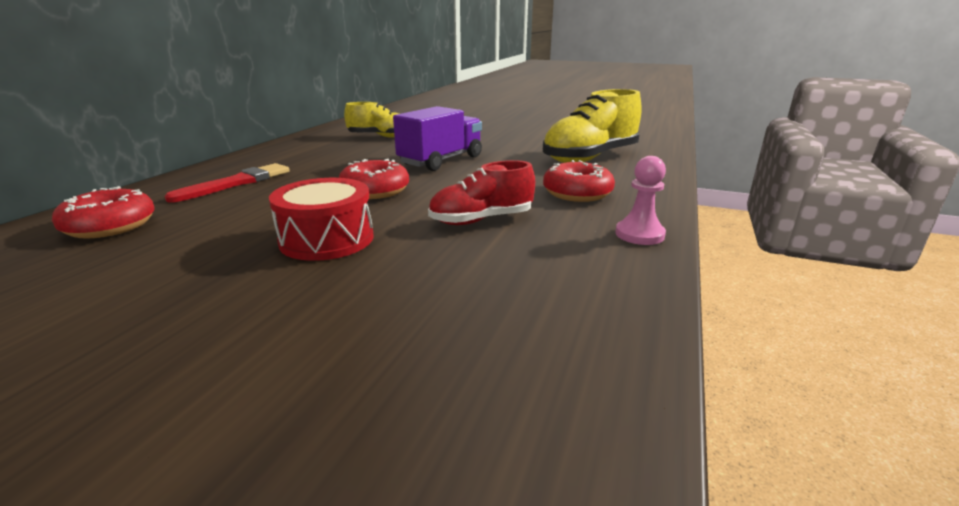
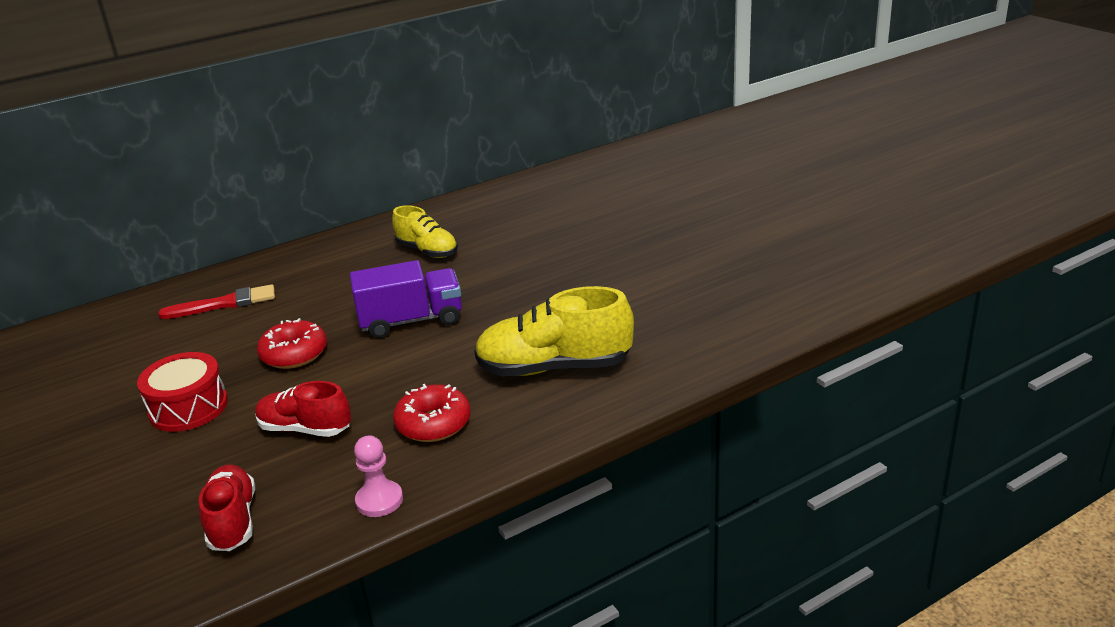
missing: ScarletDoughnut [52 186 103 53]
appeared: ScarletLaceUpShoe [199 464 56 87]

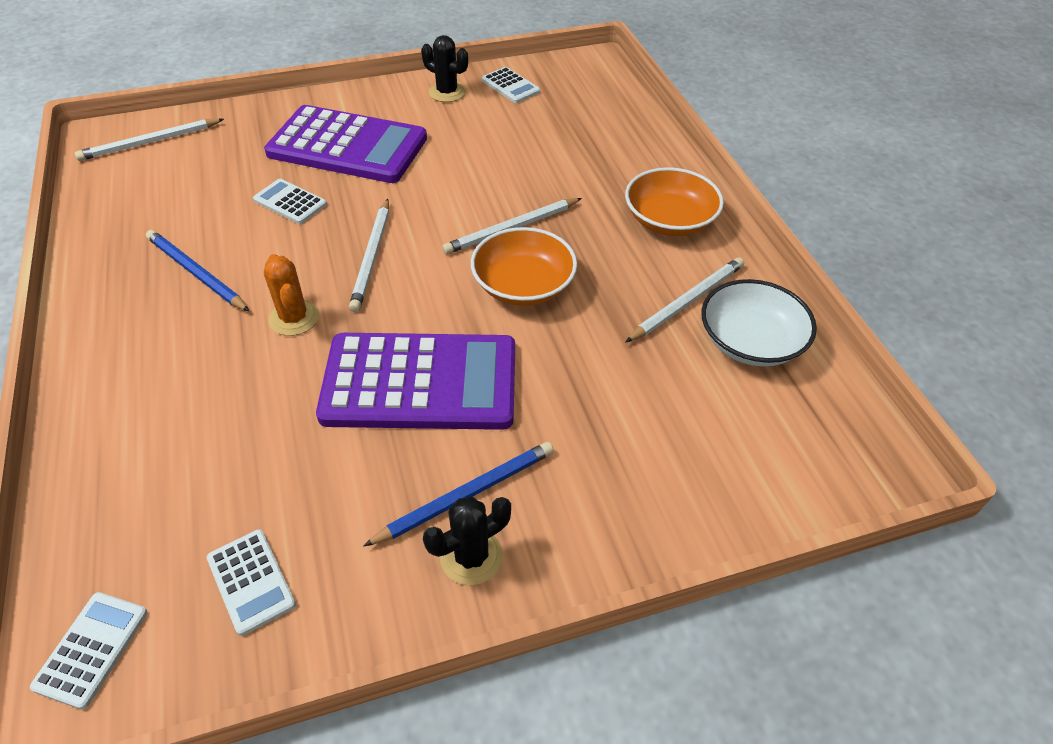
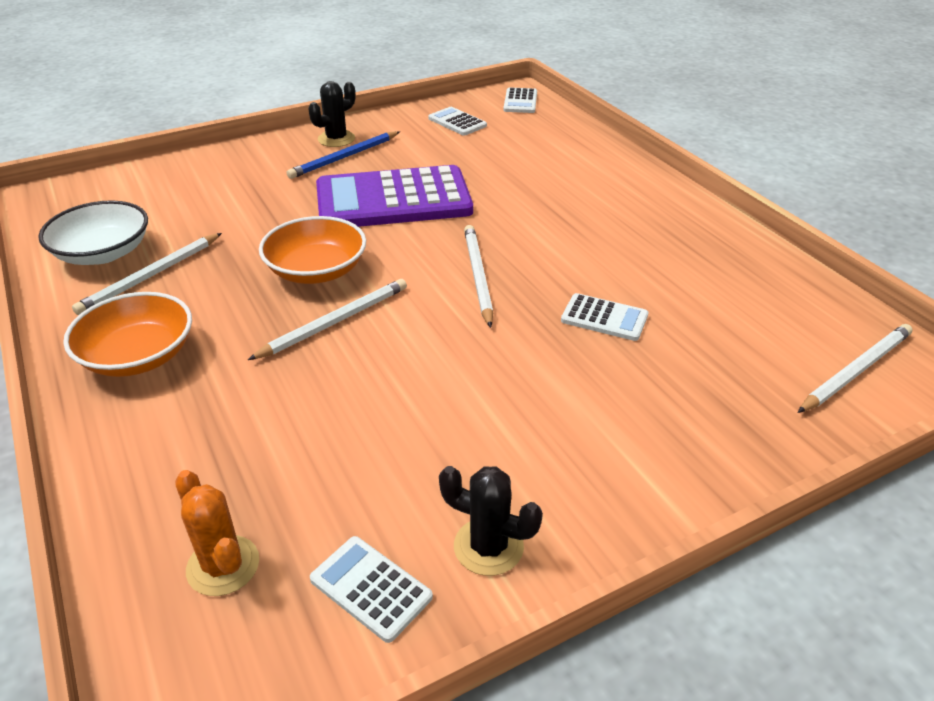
missing: VioletAddingMachine [264 105 163 78]; RoyalBluePencil [146 230 104 82]
relocated: BrightOrangePricklyPlant [264 254 55 82] to [175 470 84 126]

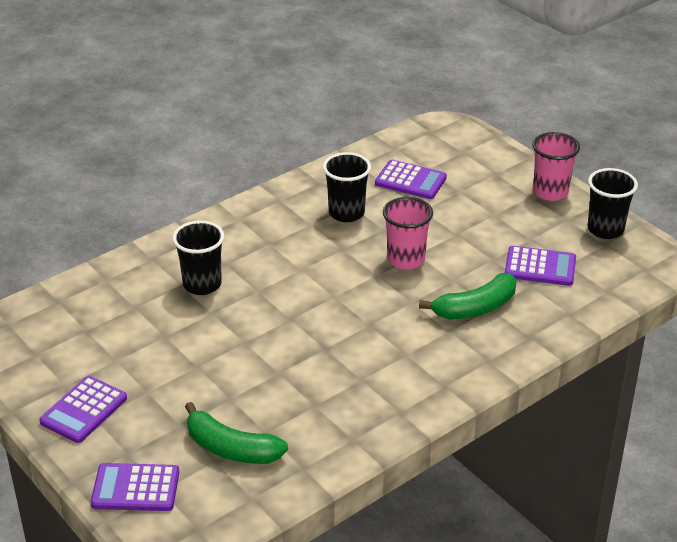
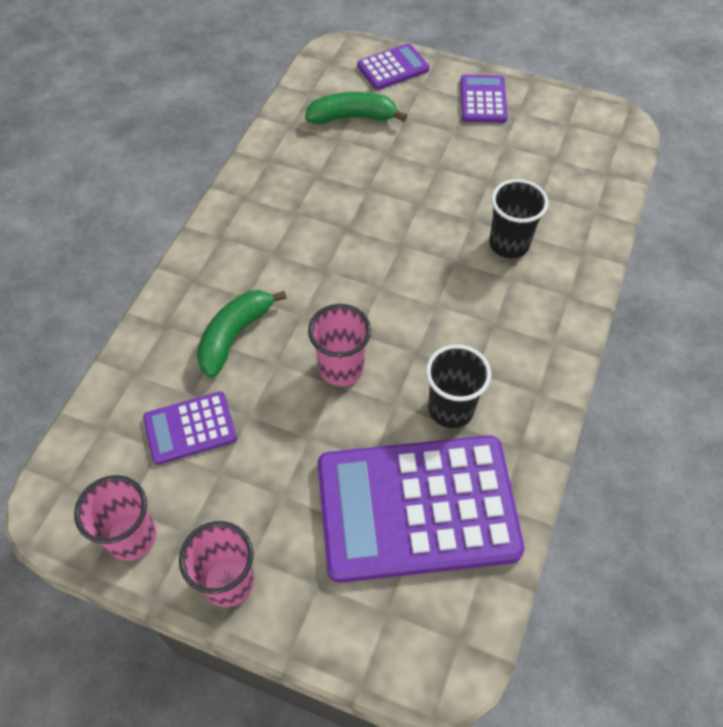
colour: BlackBeaker [588 168 50 71] to PinkBeaker [74 475 83 86]
size: VioletAddingMachine [375 160 72 39] = [317 435 207 148] x2.15

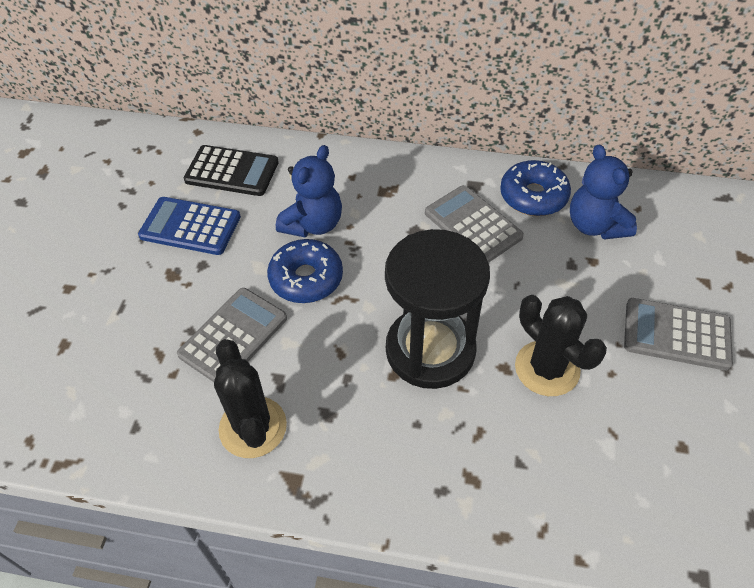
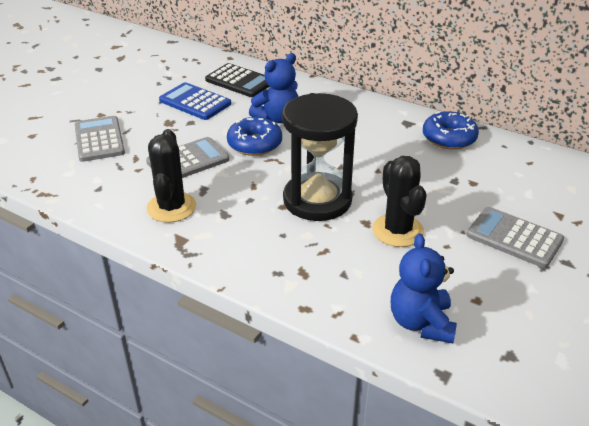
relocated: RoyalBlueStuffedBear [570 144 67 96] to [391 233 66 110]; GreyAddingMachine [425 185 99 78] to [75 116 50 46]

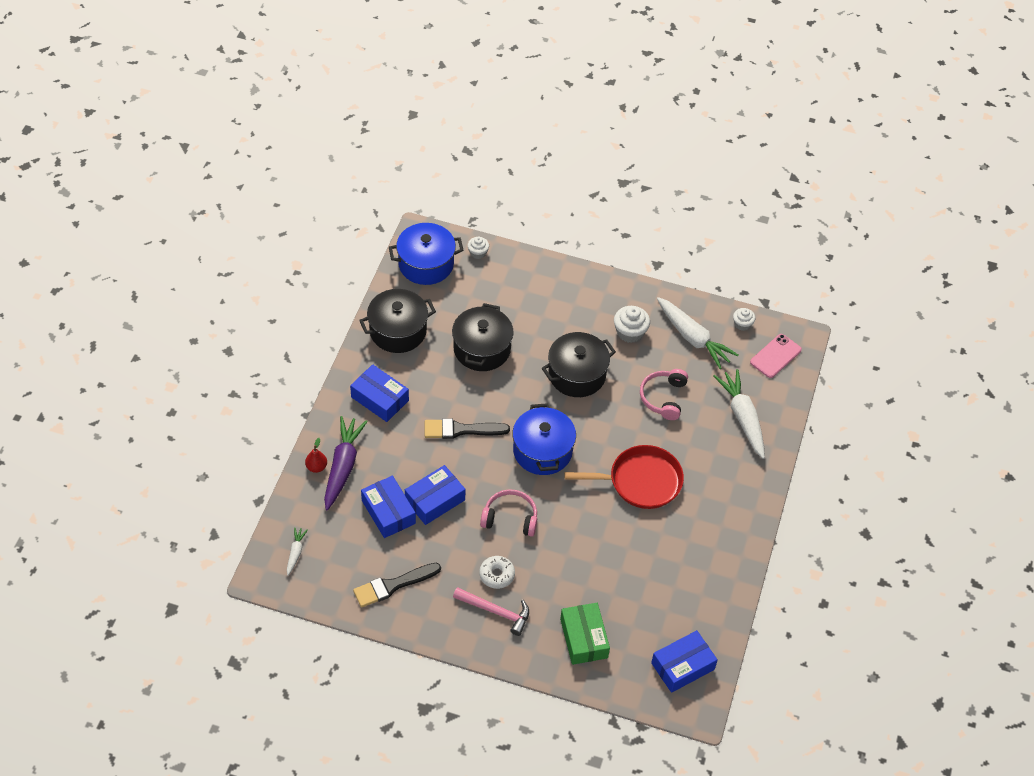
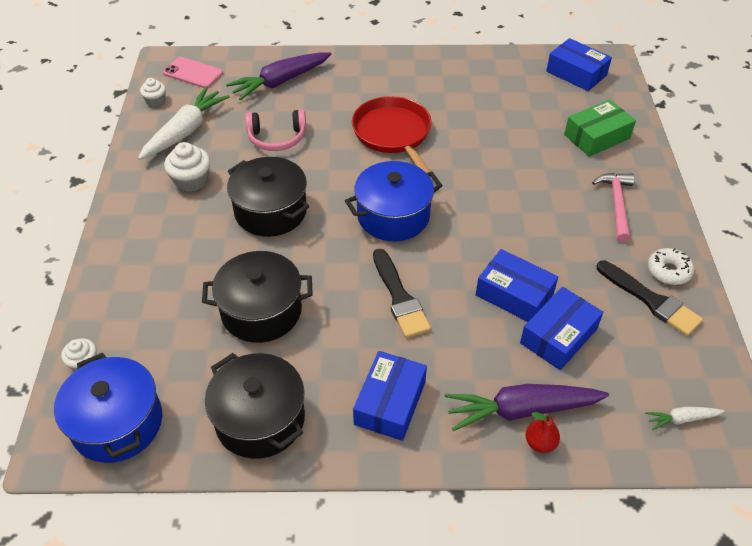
missing: PinkHeadphones [480 489 57 48]
relocated: PureWhiteDoughnut [479 556 36 33] to [648 248 46 37]
colour: PureWhiteCarrot [713 369 52 90] to VioletCarrot [226 52 105 48]

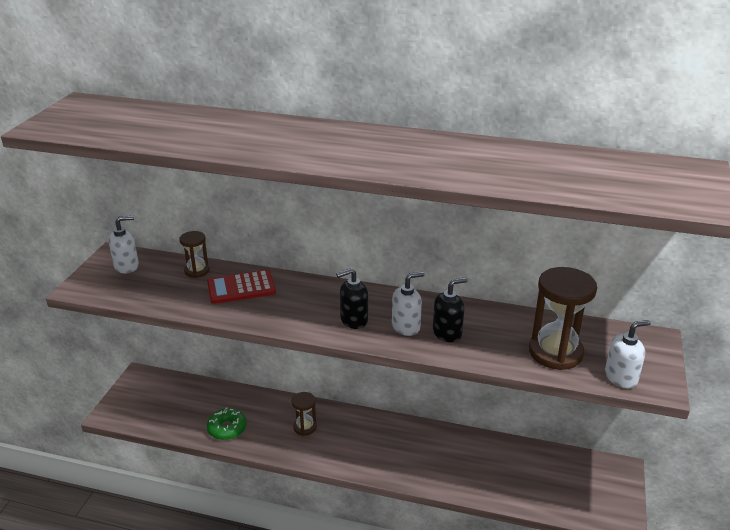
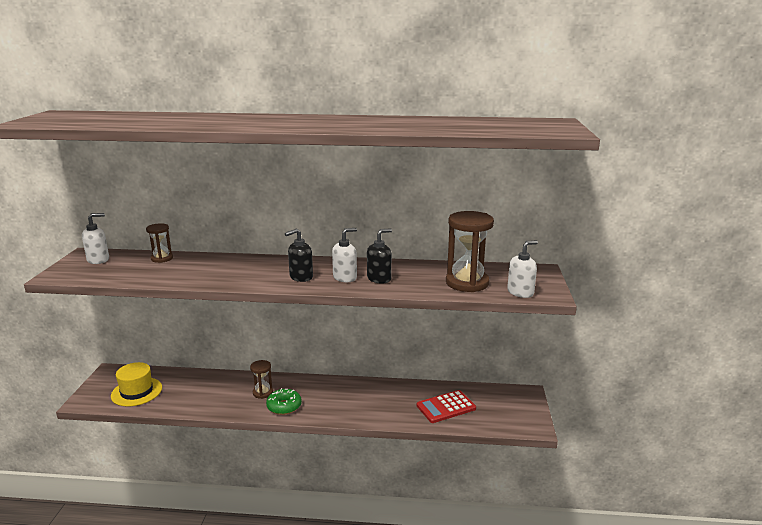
appeared: GoldenHat [111 362 51 45]
relocated: ScarletAddingMachine [207 270 69 34] to [417 390 59 33]; LeafGreenDoughnut [207 407 40 33] to [266 388 36 27]

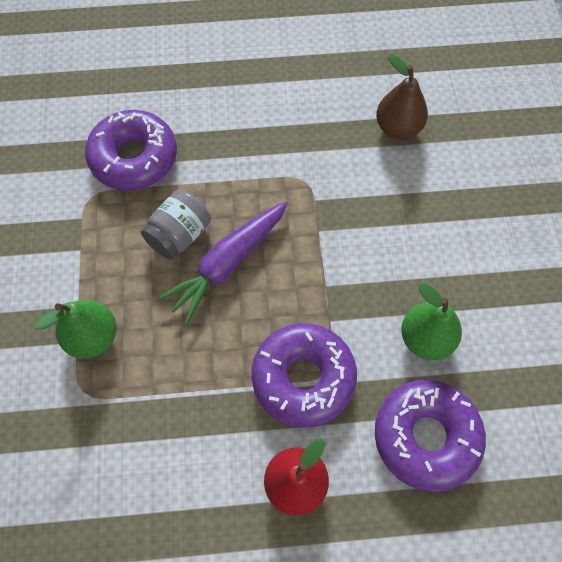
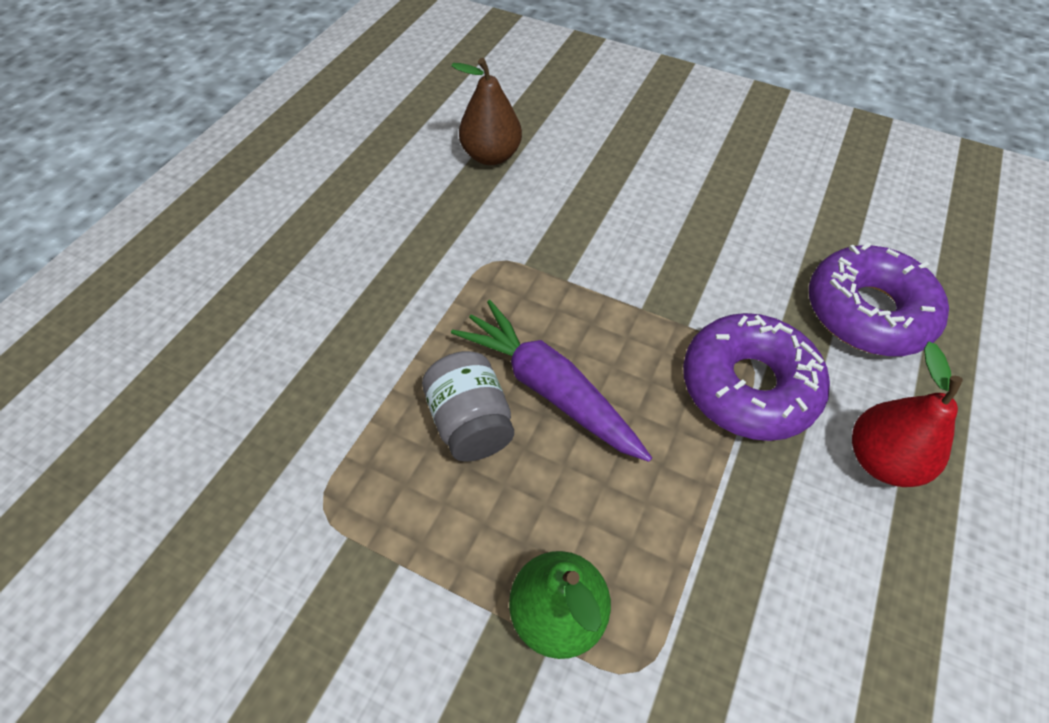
missing: VioletDoughnut [85 110 92 80]; LeafGreenPear [401 283 61 77]
spun: VioletCarrot [158 201 130 124] = [451 300 201 162] 150 degrees clockwise

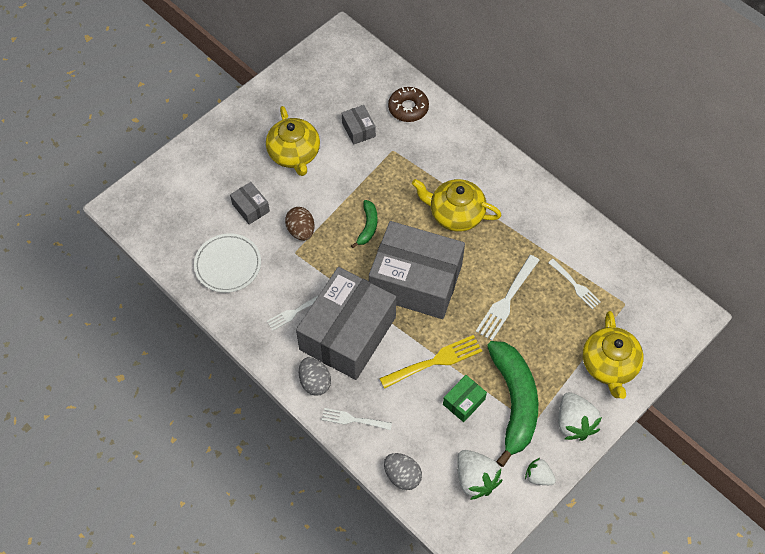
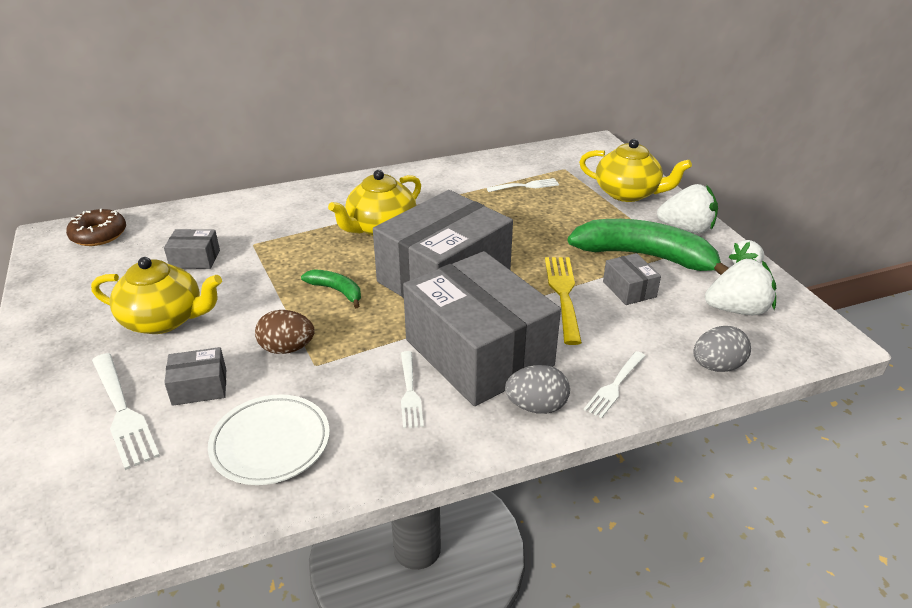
relocated: DarkBrownDoughnut [388 87 41 35] to [66 208 60 38]; PureWhiteFork [476 255 64 86] to [92 353 68 117]
colour: LeafGreenBox [443 375 44 47] to GreyBox [603 253 58 52]

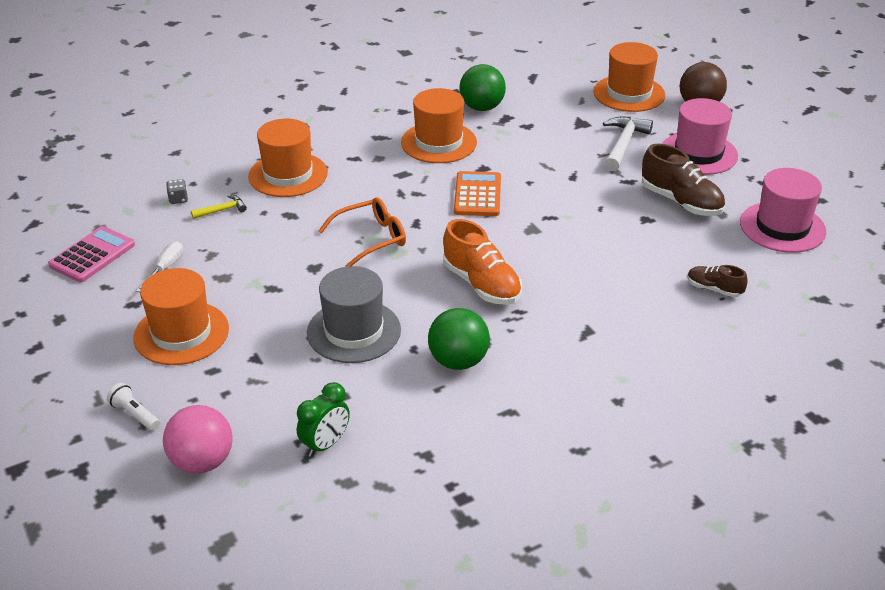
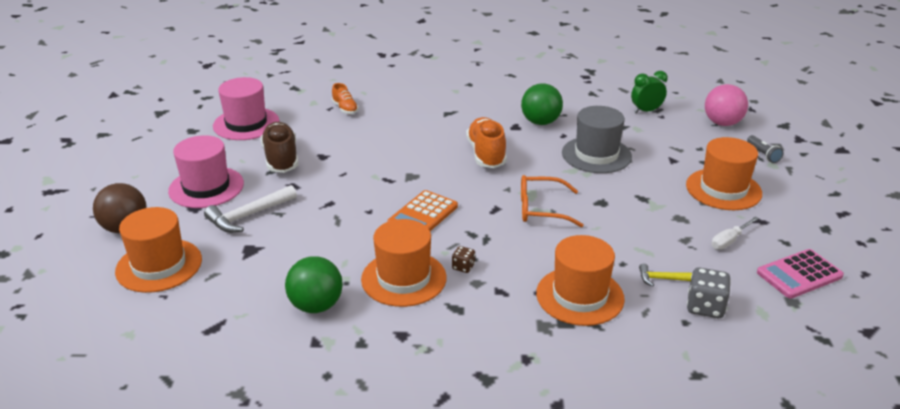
appeared: DarkBrownGameDie [452 246 23 27]
colour: DarkBrownLaceUpShoe [687 265 61 32] to BrightOrangeLaceUpShoe [332 83 27 31]; PureWhiteTorch [107 383 53 48] to GreyTorch [747 135 37 28]
size: GreyGameDie [166 179 22 25] = [687 267 44 51] x1.80

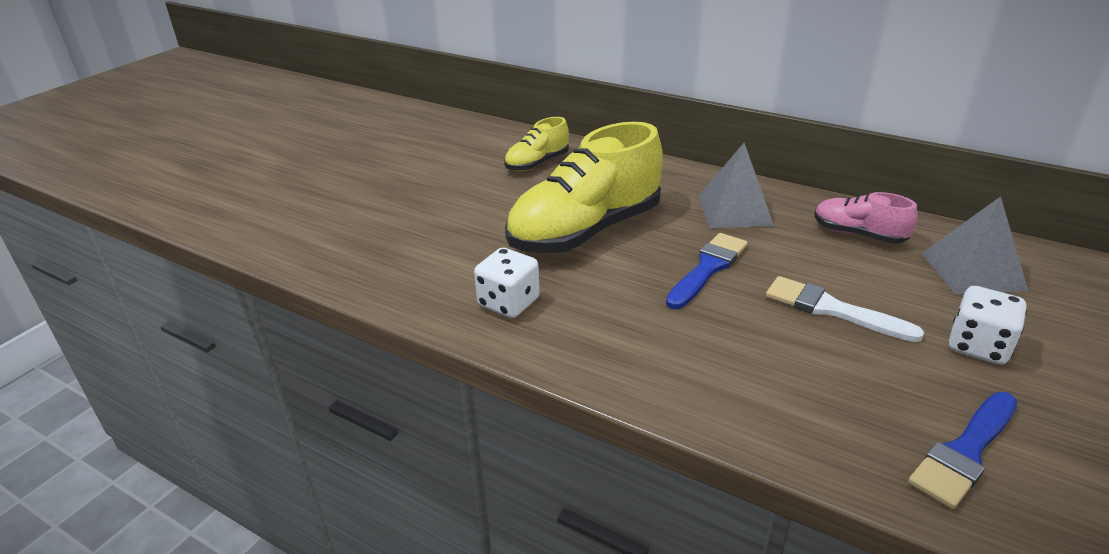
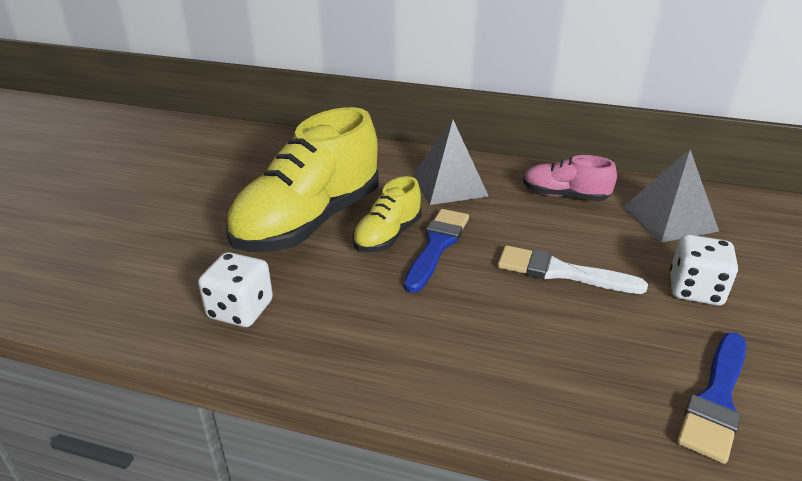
relocated: GoldenLaceUpShoe [504 117 65 54] to [352 176 70 76]

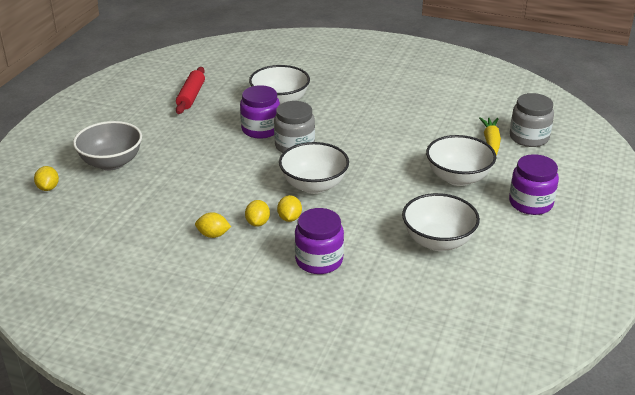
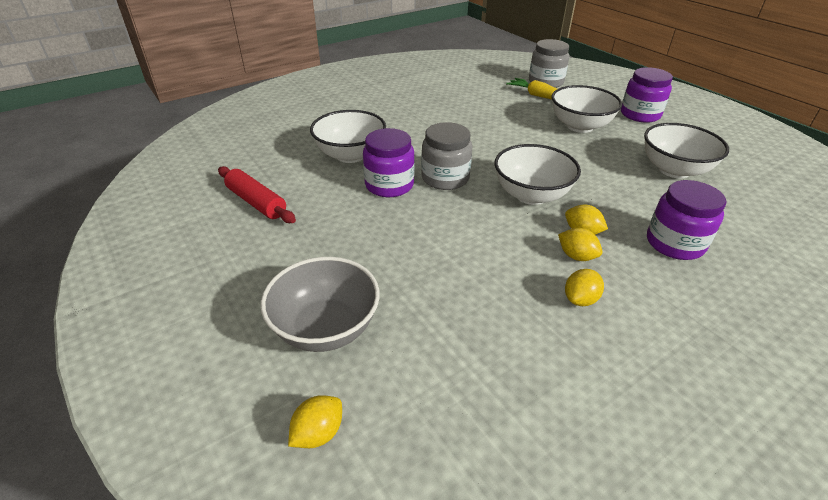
spun: GoldenCitrusFruit [34 166 25 25] = [288 395 54 53] 75 degrees counterclockwise

